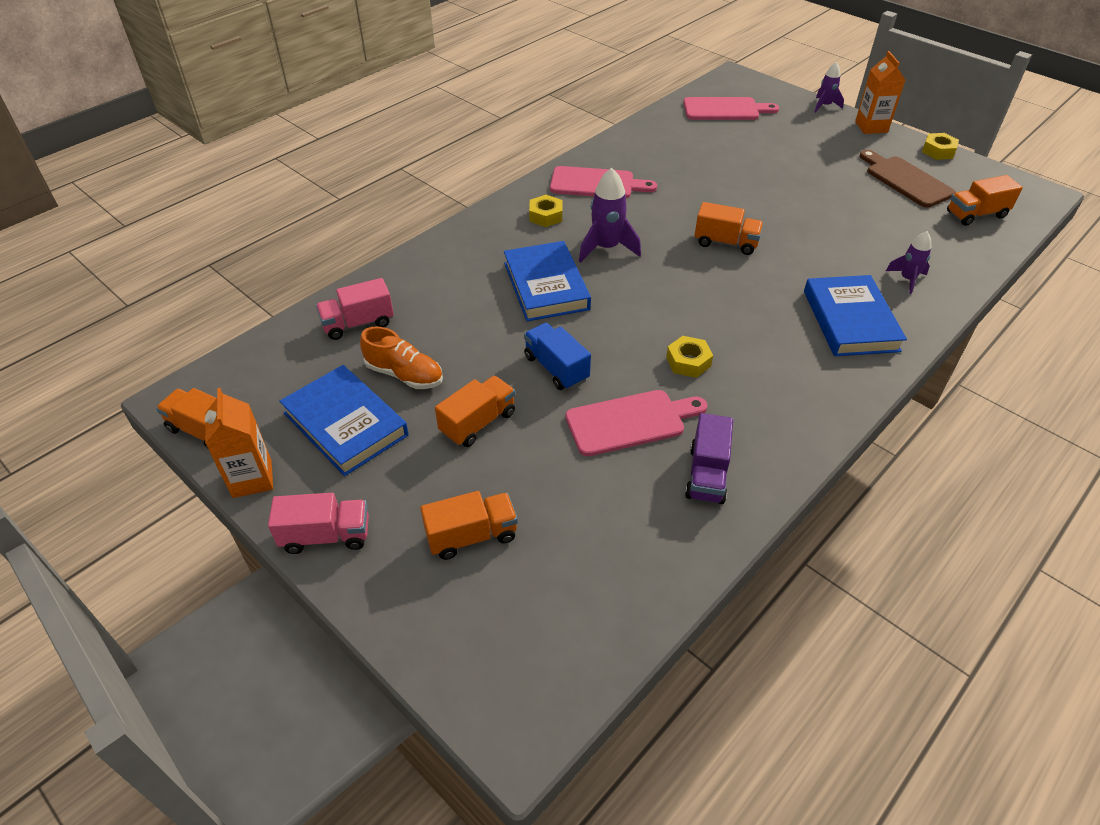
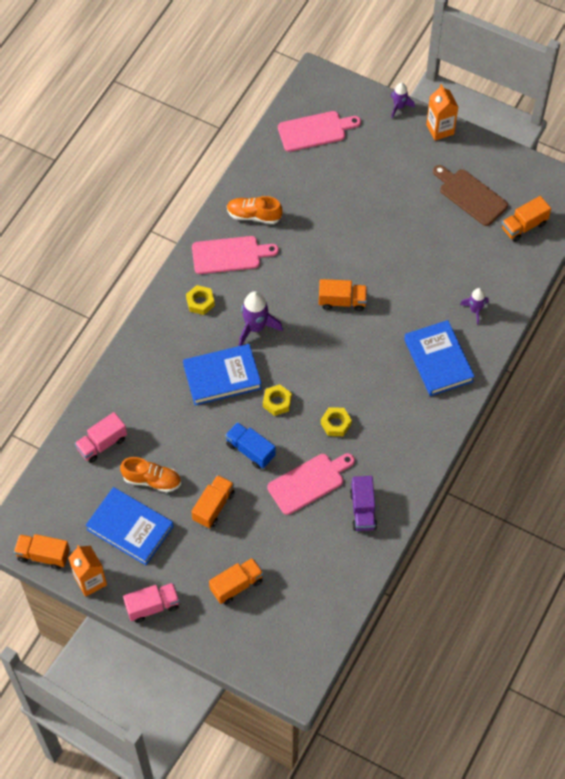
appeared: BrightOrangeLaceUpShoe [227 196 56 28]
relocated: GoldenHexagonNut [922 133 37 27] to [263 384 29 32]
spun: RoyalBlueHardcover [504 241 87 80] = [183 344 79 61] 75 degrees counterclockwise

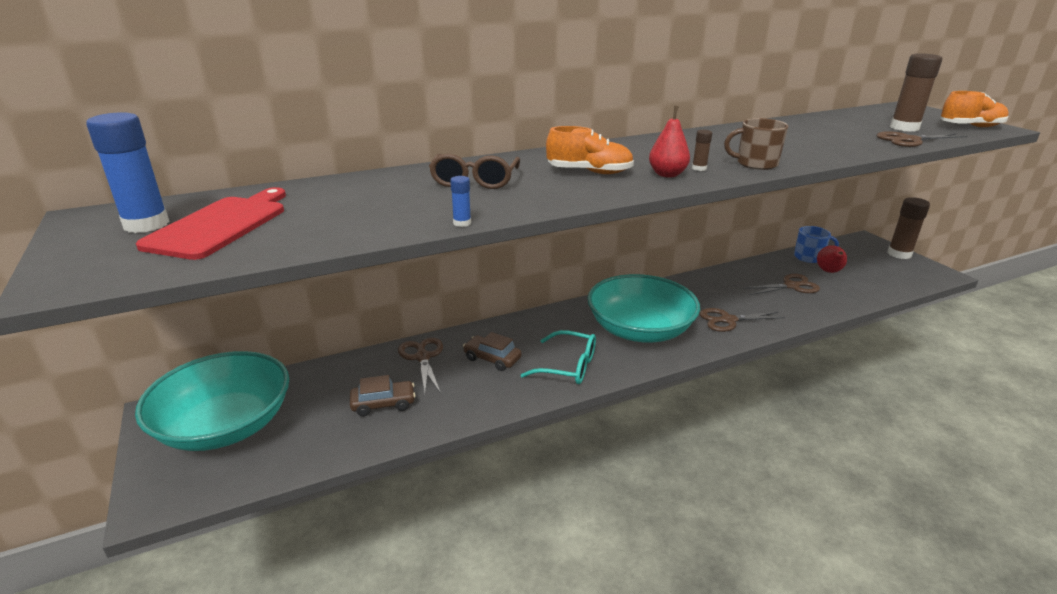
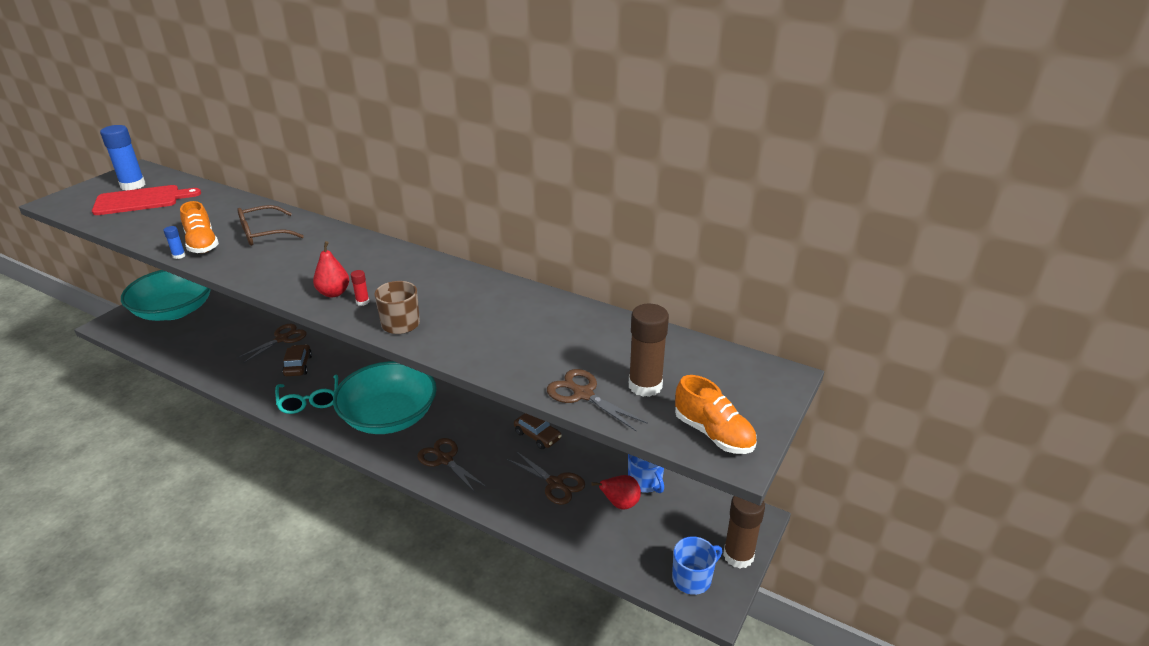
appeared: RoyalBlueCoffeeMug [672 537 50 58]
relocated: BrightOrangeLaceUpShoe [546 126 88 48] to [180 201 39 52]; DarkBrownAutomobile [350 375 66 41] to [514 413 48 36]
colour: DarkBrownGlueStick [692 130 20 41] to ScarletGlueStick [351 270 18 36]

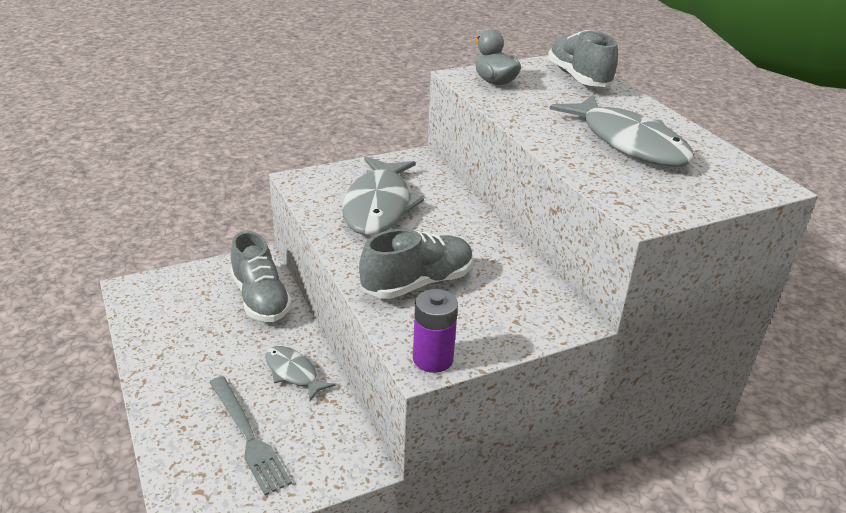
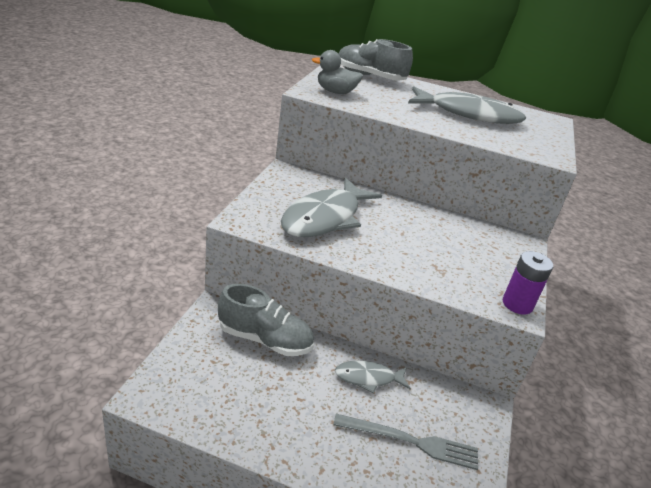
missing: GreyLaceUpShoe [359 229 114 70]
spun: GreyToyFish [342 157 82 78] = [281 178 101 59] 75 degrees clockwise

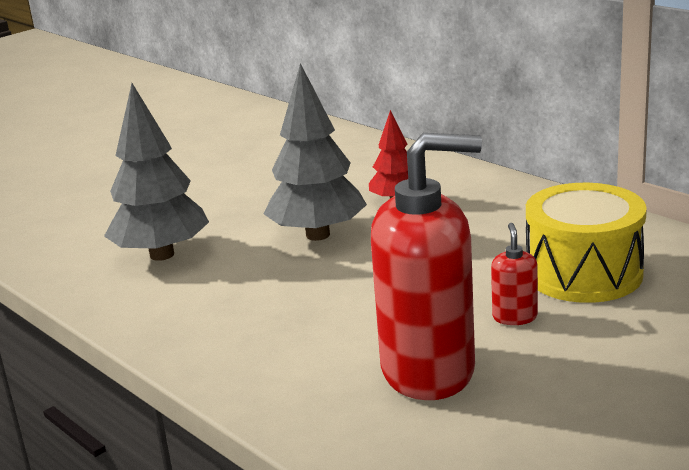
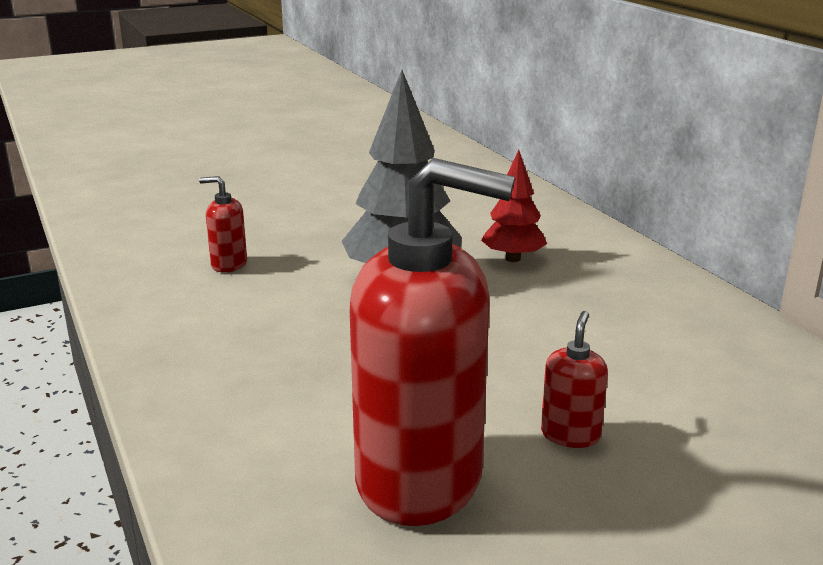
missing: GoldenToyDrum [526 183 121 120]
exchanged: GreyTree [104 83 105 178] to ScarletSoapPump [199 176 48 97]

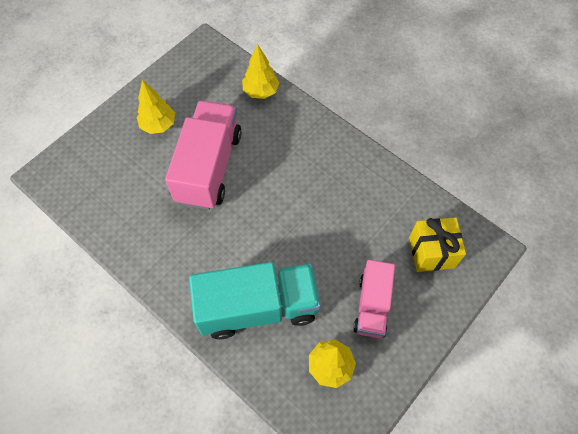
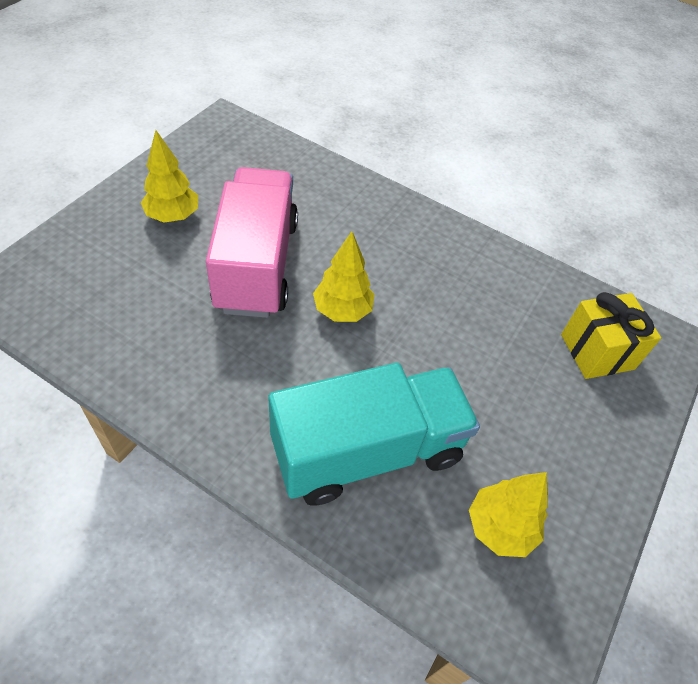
missing: PinkLorry [353 260 42 78]
relocated: GoldenTree [242 44 37 55] to [313 231 62 91]

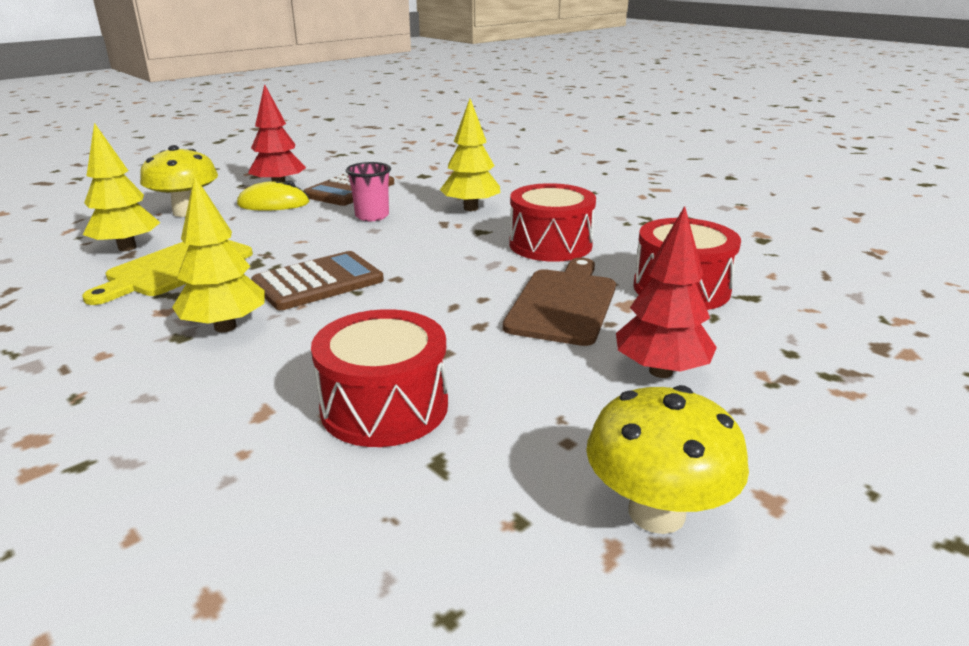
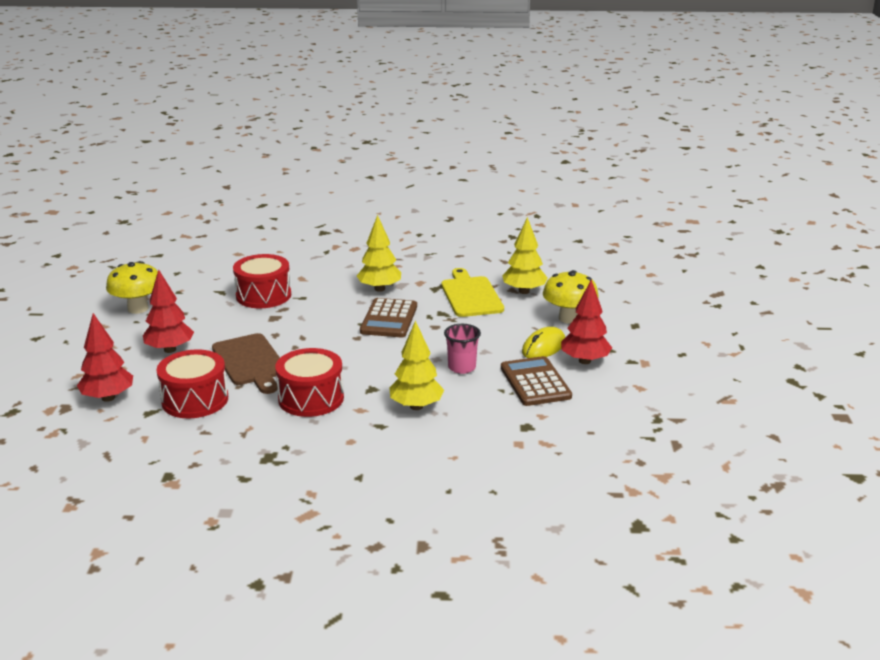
appeared: ScarletTree [77 313 56 89]

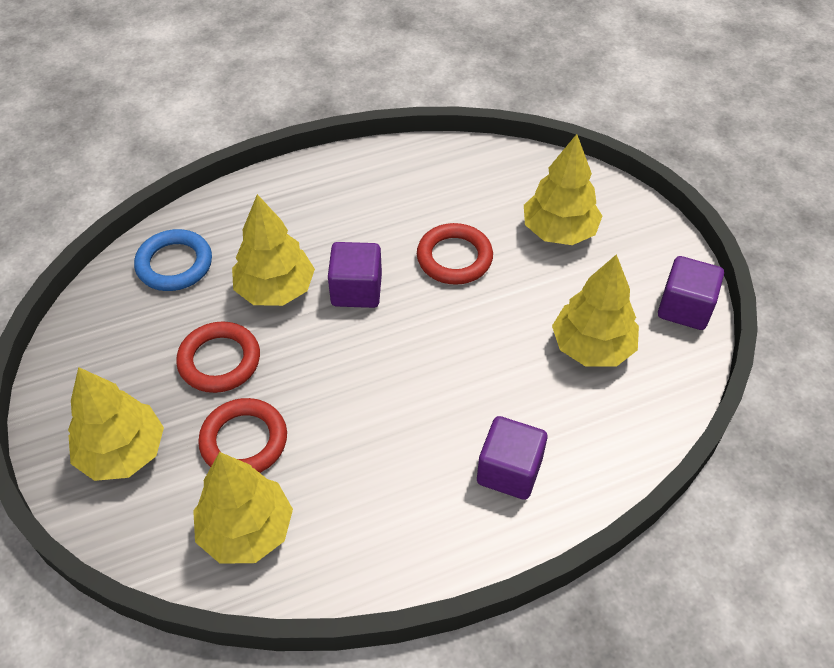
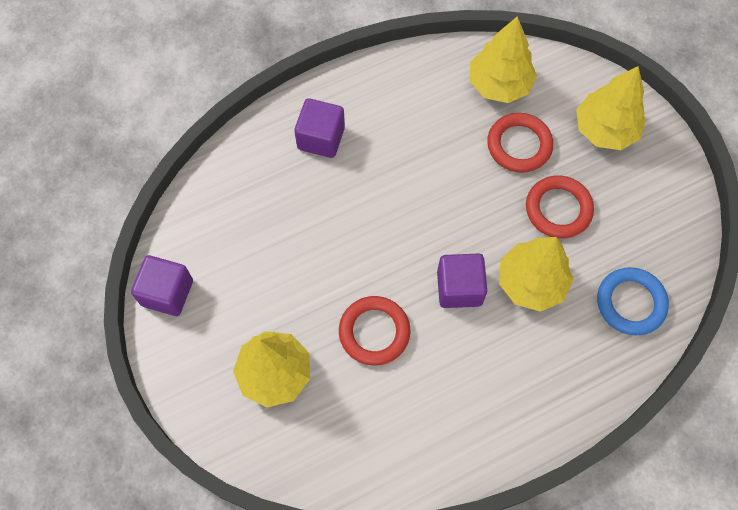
missing: GoldenTree [552 254 87 113]

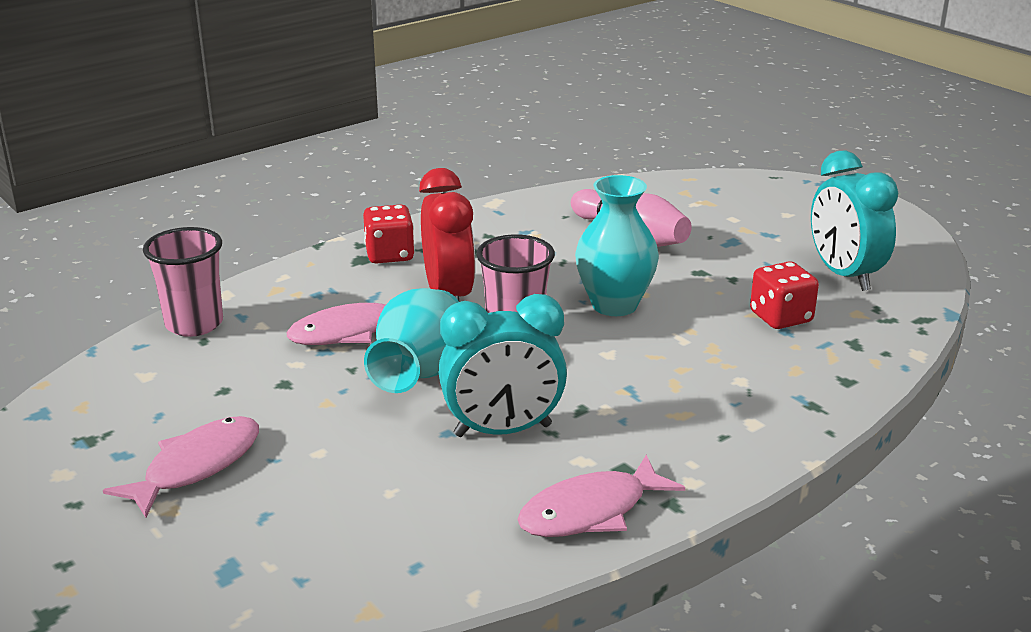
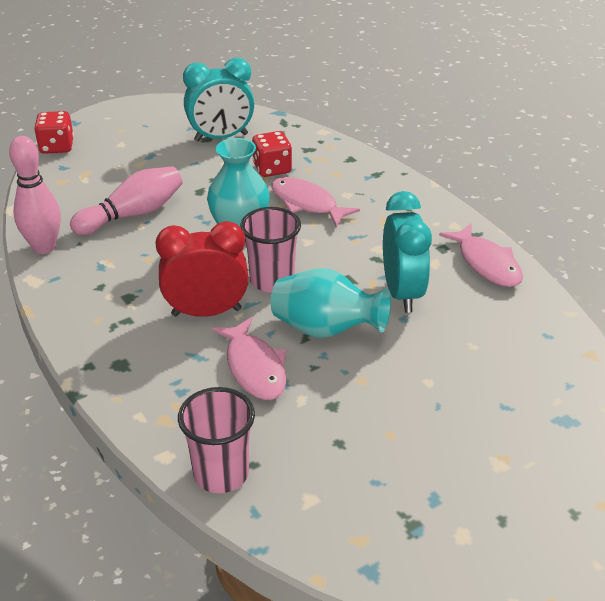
appeared: PinkSkittle [9 136 52 118]
relocated: ScarletGameDie [363 205 52 59] to [34 111 40 43]; PinkToyFish [103 416 156 102] to [271 177 89 50]

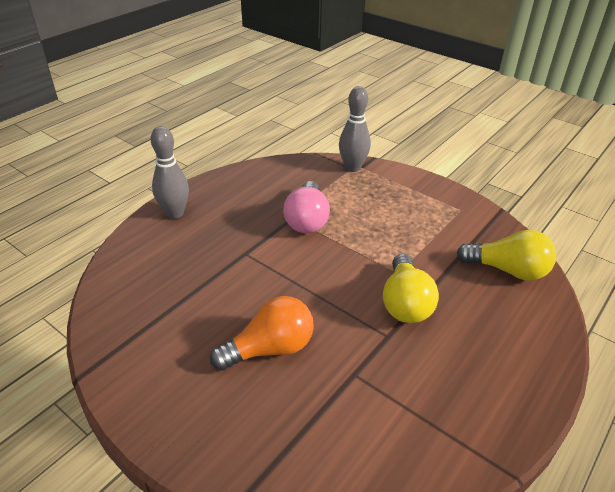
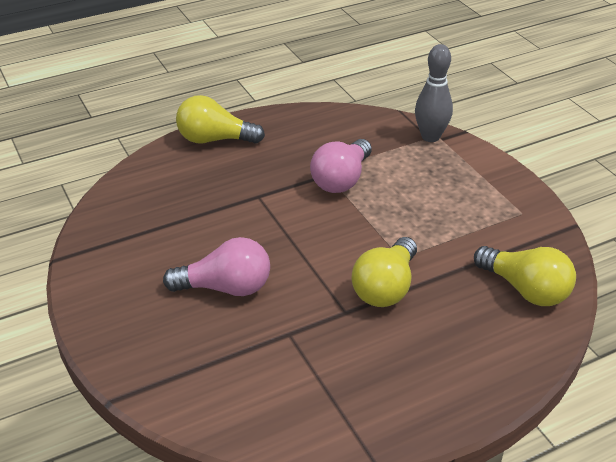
exchanged: GreySkittle [151 126 38 93] to GoldenLightbulb [176 95 89 49]
colour: BrightOrangeLightbulb [210 296 104 75] to PinkLightbulb [163 237 107 59]

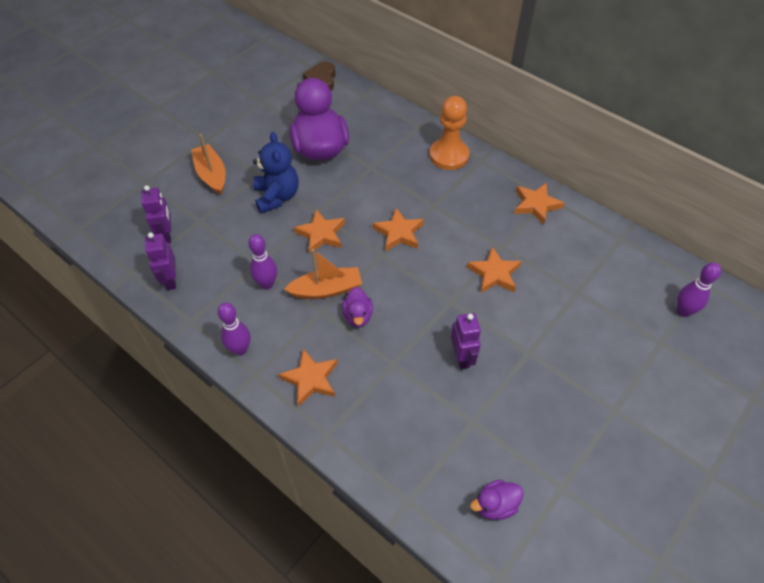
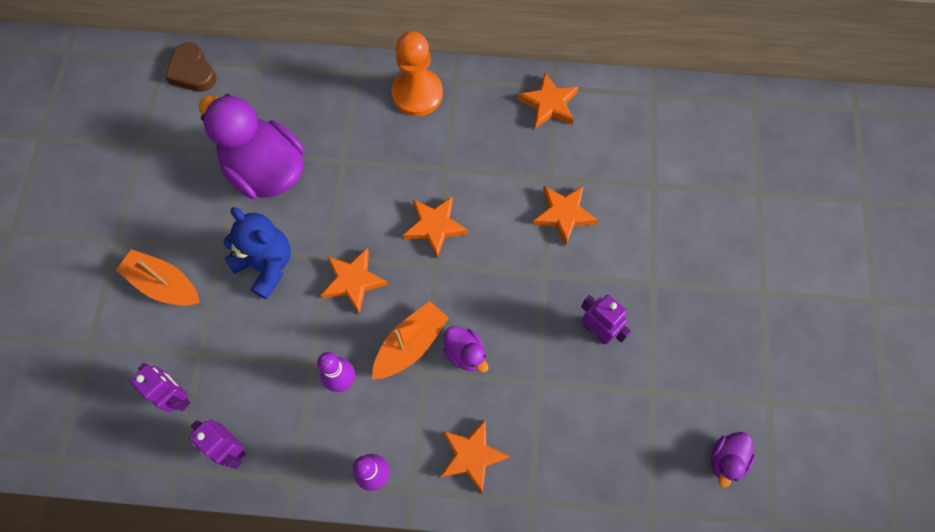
missing: VioletSkittle [677 262 44 55]

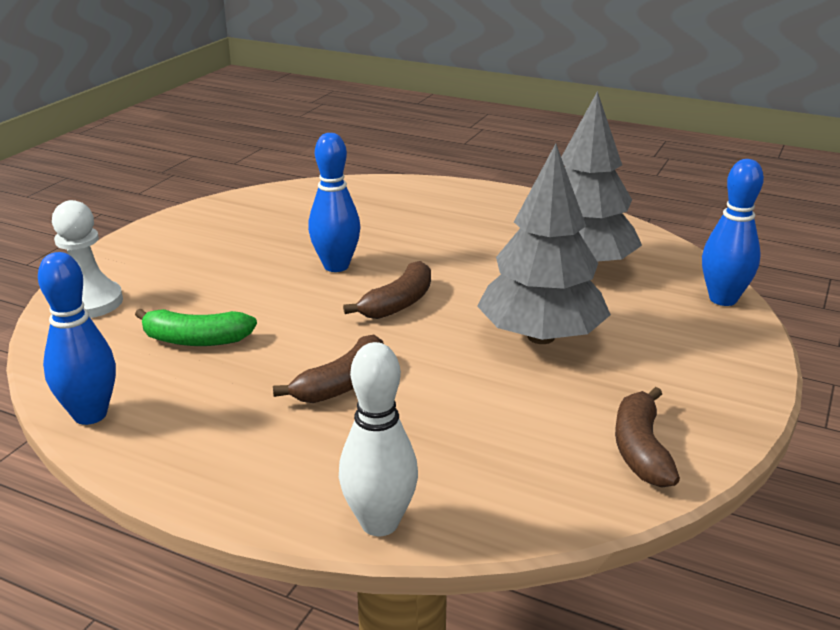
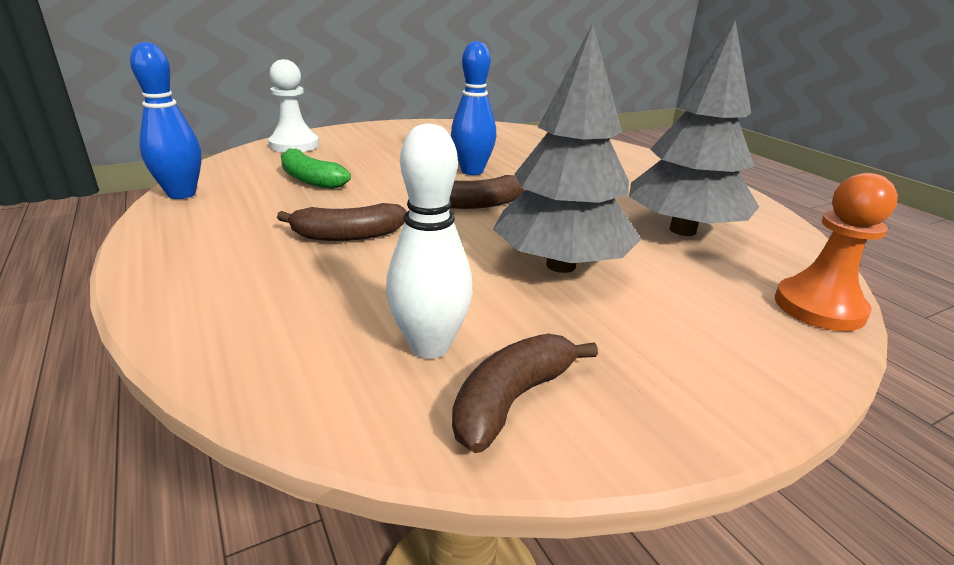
relocated: PureWhiteSkittle [339 342 79 194] to [386 124 87 235]
exchanged: RoyalBlueSkittle [702 159 62 147] to BrightOrangeGamePawn [775 173 123 158]

